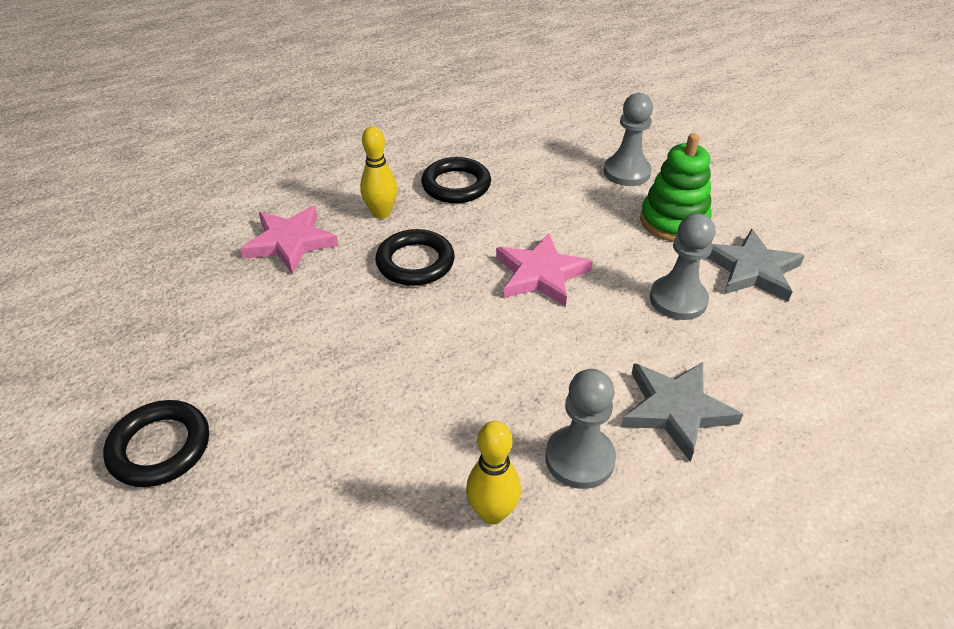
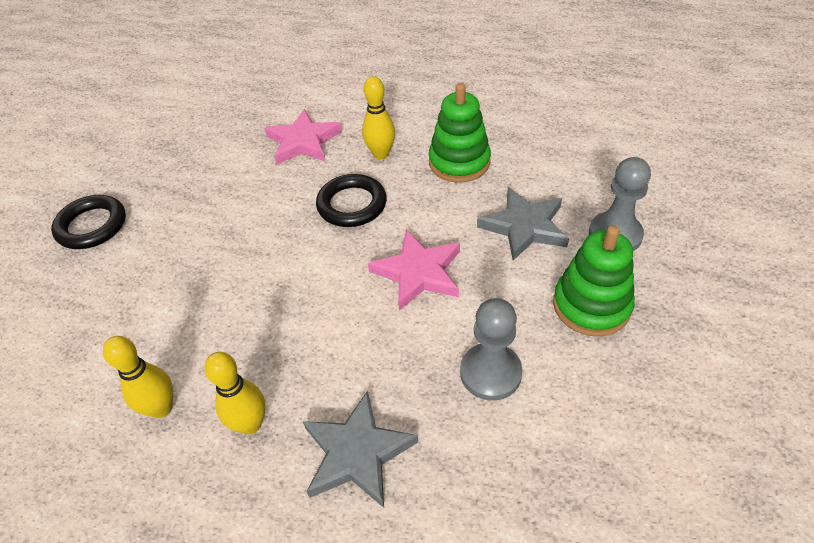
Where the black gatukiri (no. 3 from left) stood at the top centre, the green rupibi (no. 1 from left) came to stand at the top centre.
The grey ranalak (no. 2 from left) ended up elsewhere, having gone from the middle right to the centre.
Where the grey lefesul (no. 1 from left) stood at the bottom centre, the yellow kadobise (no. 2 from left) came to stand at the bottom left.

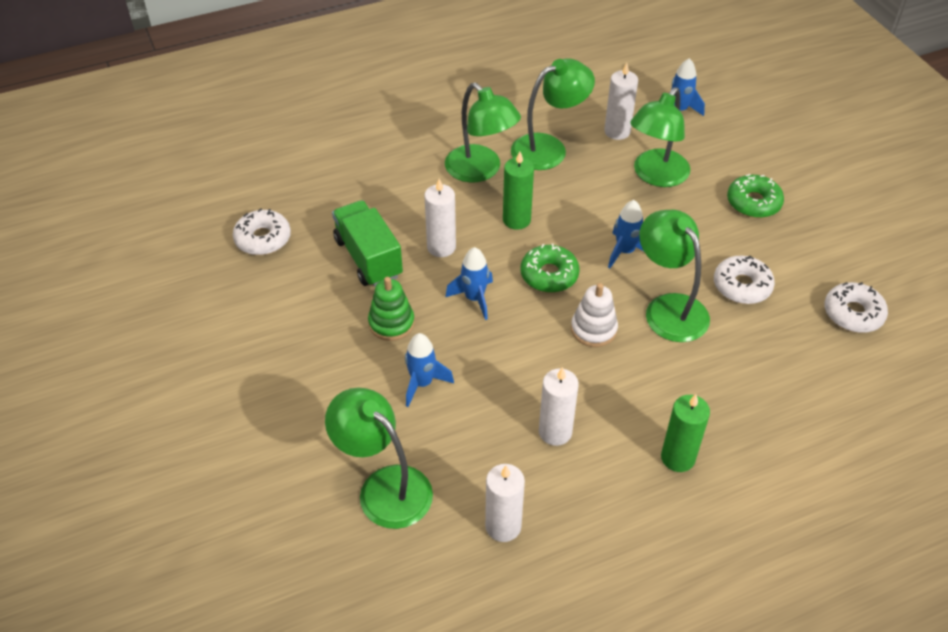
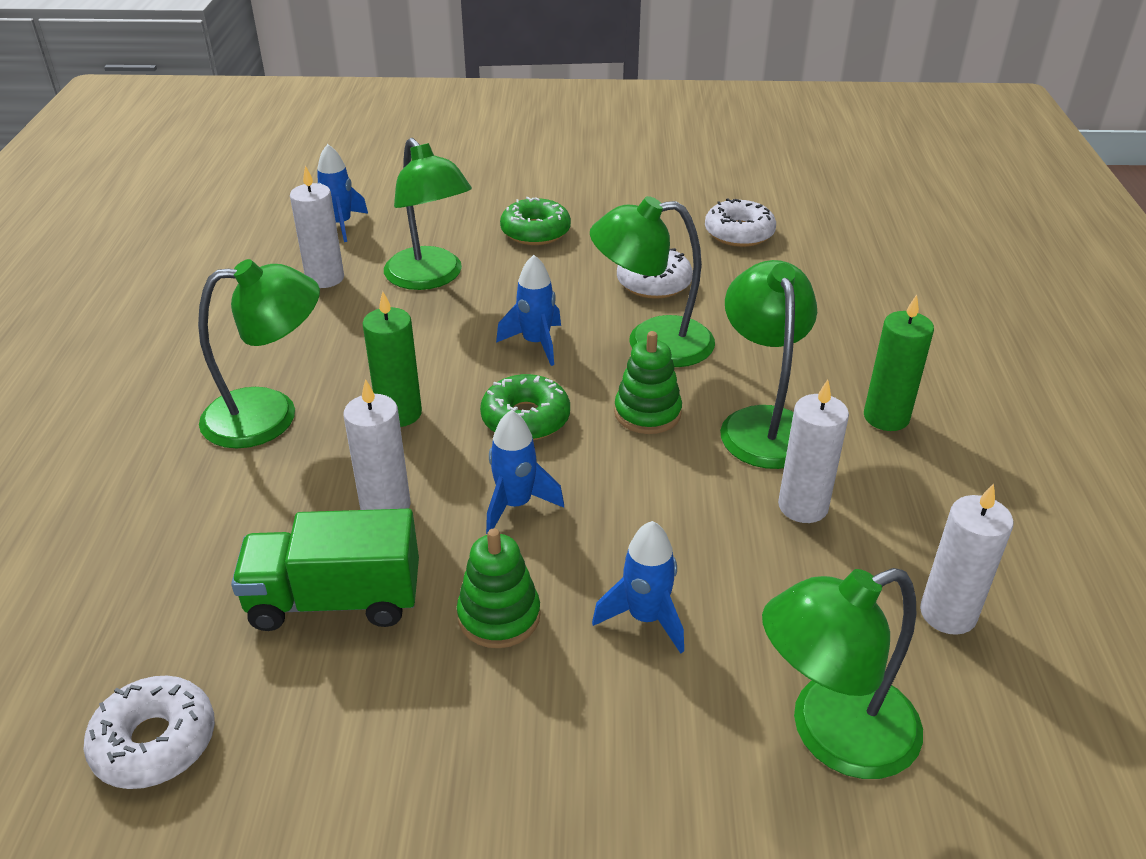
The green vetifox (no. 3 from left in the first image) ended up elsewhere, having gone from the top centre to the middle right.
What was the white rupibi at the centre turned into the green rupibi (no. 2 from left) at the centre.

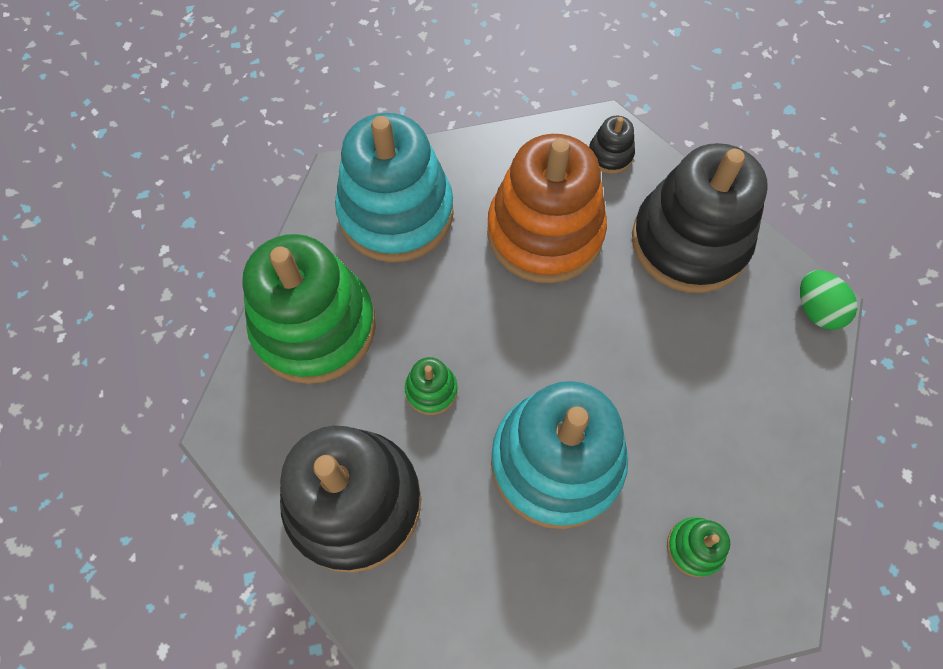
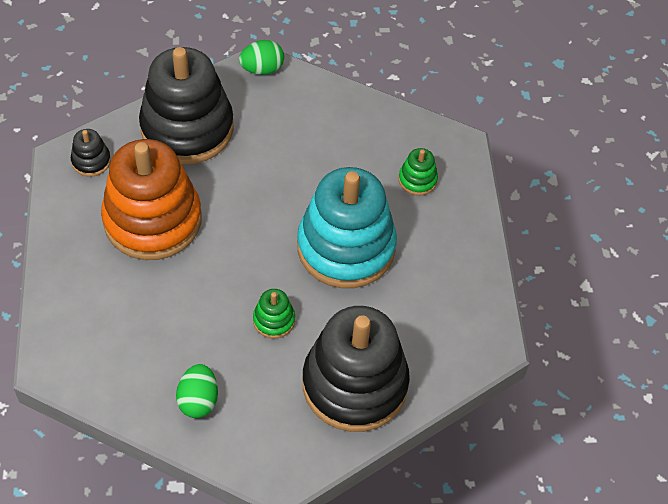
The second view lost the turquoise rupibi (no. 1 from left) at the top centre.
Where the green rupibi (no. 1 from left) stood at the middle left, the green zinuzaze (no. 1 from left) came to stand at the bottom left.

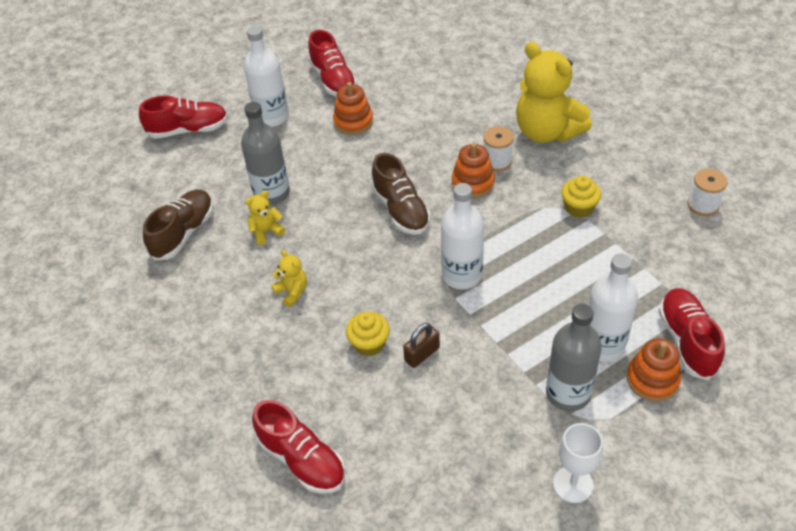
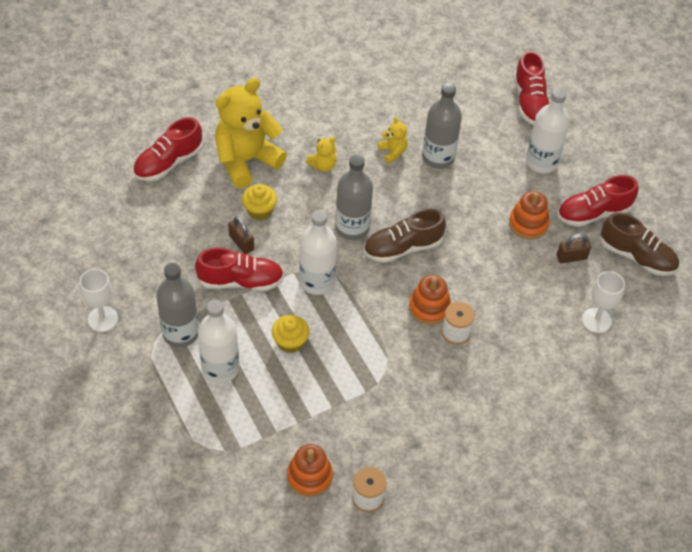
The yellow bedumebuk (no. 3 from left in the first image) ended up elsewhere, having gone from the top right to the top centre.
The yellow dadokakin (no. 2 from left) ended up elsewhere, having gone from the middle right to the centre.
The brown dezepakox (no. 1 from left in the first image) ended up elsewhere, having gone from the middle left to the middle right.
The red dezepakox (no. 4 from left in the first image) ended up elsewhere, having gone from the middle right to the centre.
The orange rupibi (no. 3 from left in the first image) ended up elsewhere, having gone from the bottom right to the bottom centre.
The second view gained the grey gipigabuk (no. 2 from left) at the centre.
The second view gained the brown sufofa (no. 2 from left) at the middle right.
The second view gained the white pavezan (no. 2 from left) at the middle right.

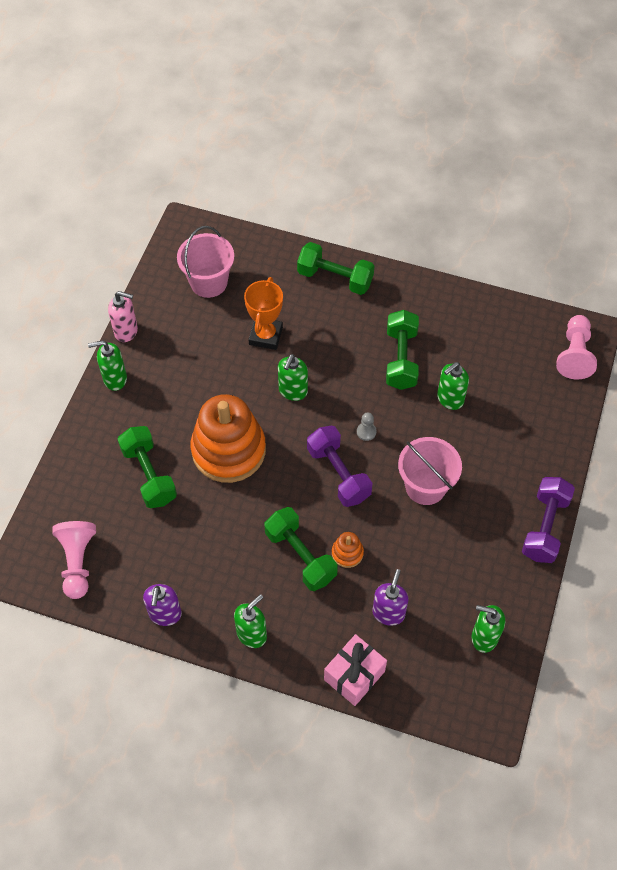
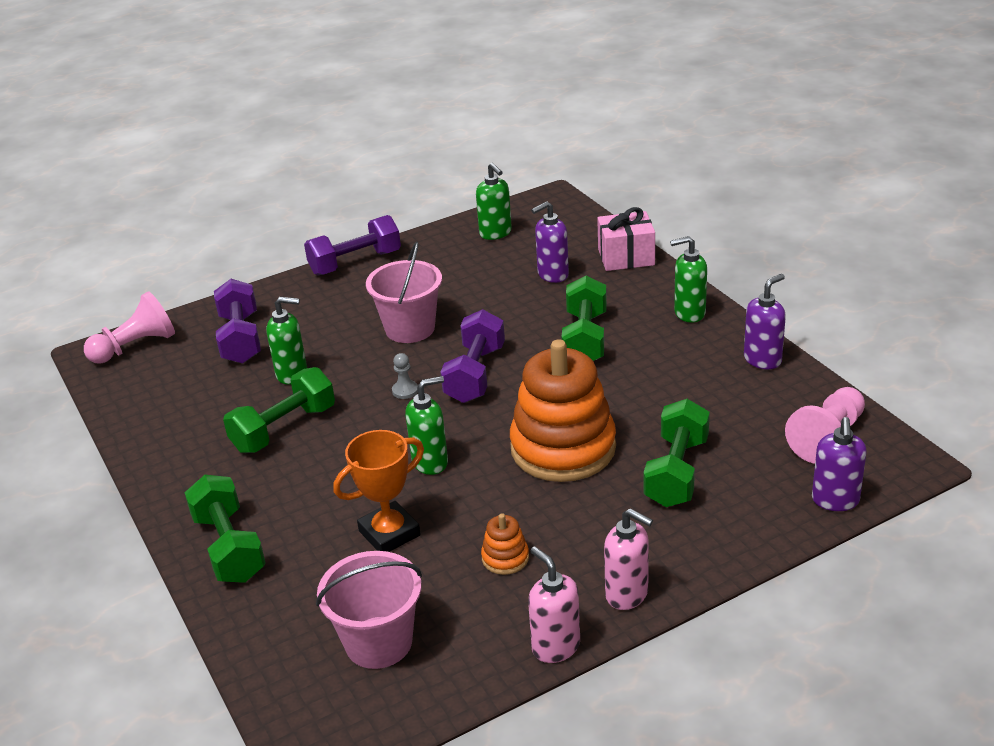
What was the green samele (no. 1 from left) at the middle left turned into the pink samele (no. 2 from left) at the bottom centre.
The orange rupibi (no. 2 from left in the first image) ended up elsewhere, having gone from the centre to the bottom centre.
The second view gained the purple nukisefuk (no. 1 from left) at the middle left.
The second view gained the purple samele (no. 3 from left) at the middle right.

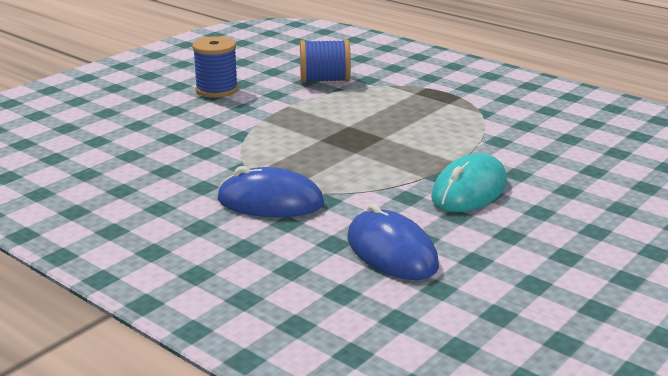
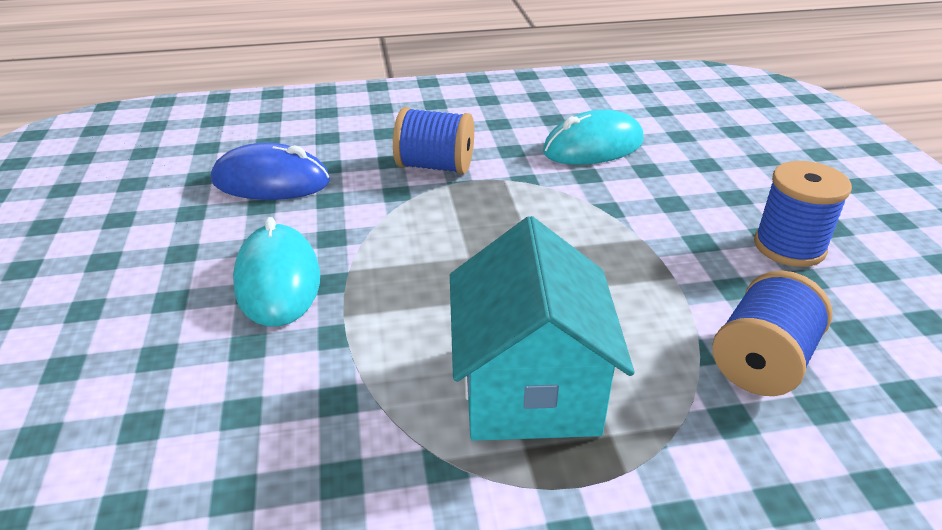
Where the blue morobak (no. 1 from left) stood at the centre, the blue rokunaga (no. 1 from left) came to stand at the top centre.
The second view gained the turquoise morobak (no. 2 from left) at the top centre.
The second view gained the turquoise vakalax at the centre.

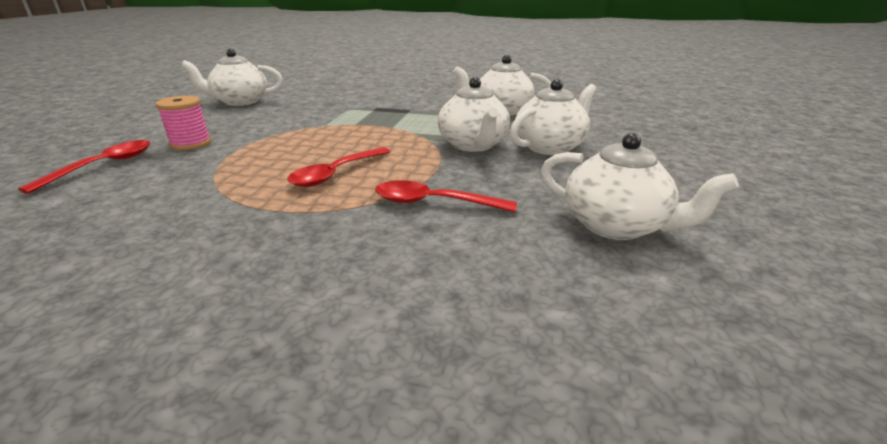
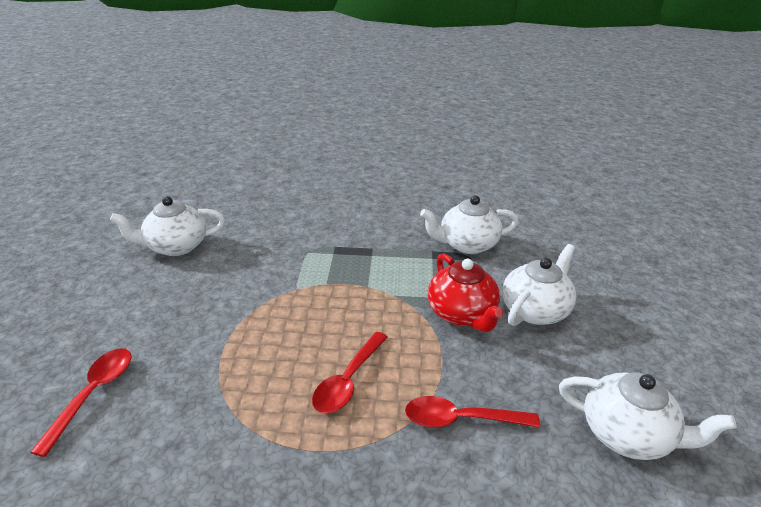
What was the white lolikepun (no. 2 from left) at the top centre turned into the red lolikepun at the centre.
The second view lost the pink rokunaga at the top left.

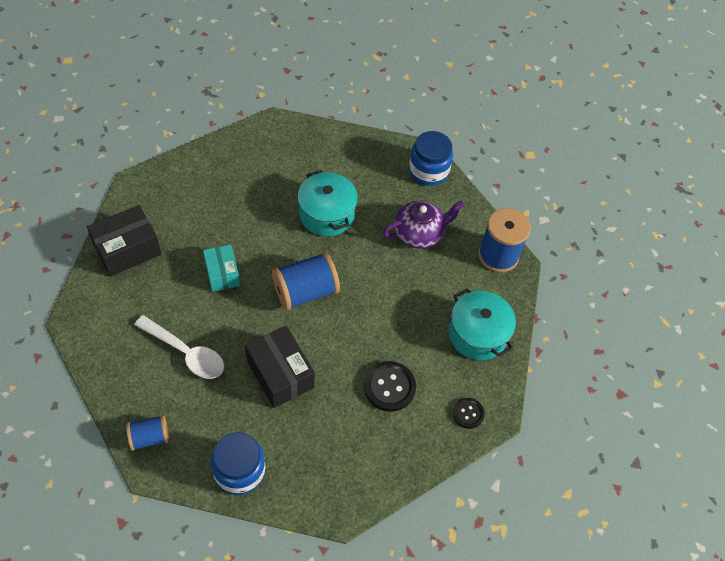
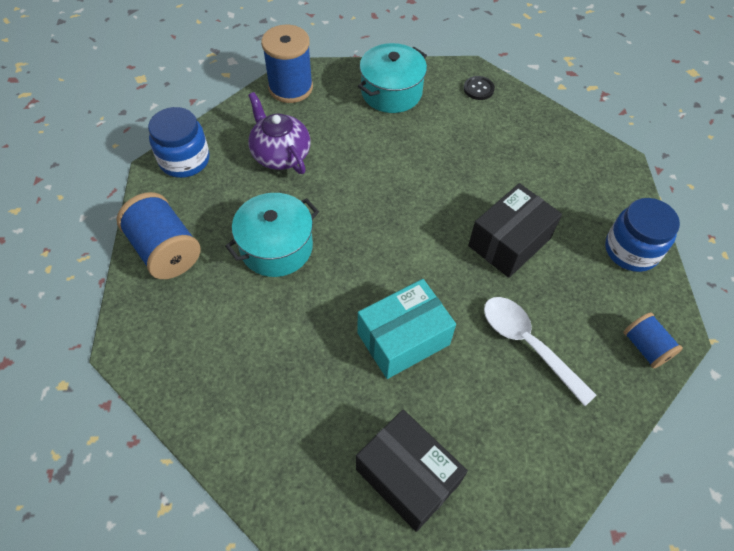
The size of the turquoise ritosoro at the middle left changed by a factor of 1.52.
The blue rokunaga (no. 2 from left in the first image) ended up elsewhere, having gone from the centre to the middle left.
The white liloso at the middle left ended up facing another way, 60 degrees counterclockwise from before.
The second view lost the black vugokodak (no. 1 from left) at the bottom centre.

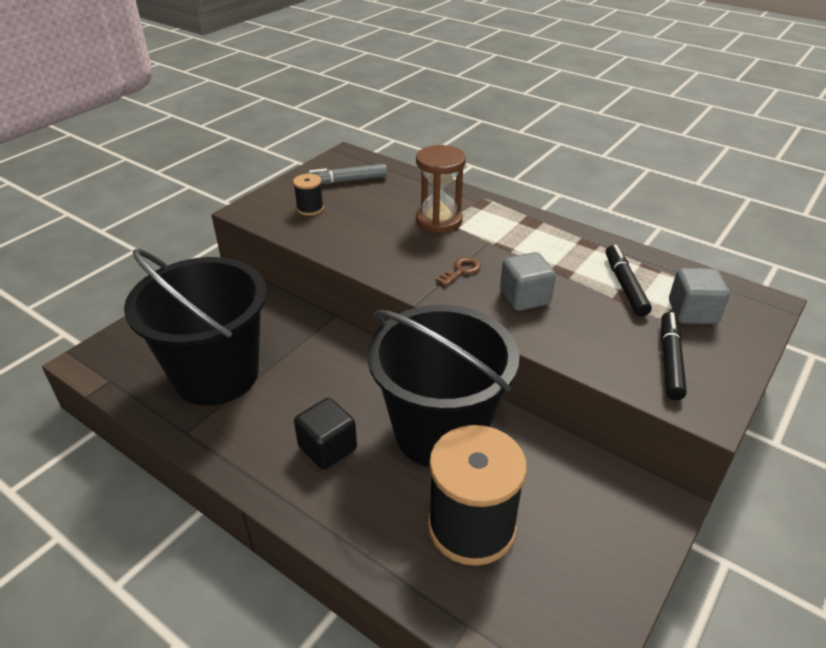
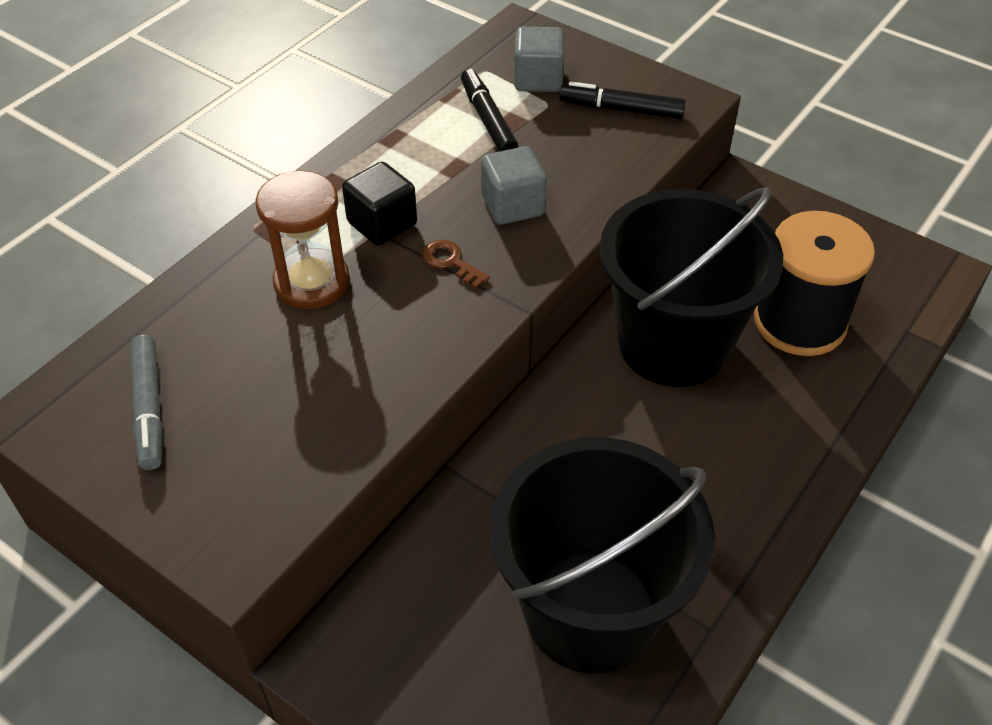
The second view lost the black rokunaga (no. 1 from left) at the top centre.
The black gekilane (no. 1 from left) at the middle right ended up facing another way, 75 degrees clockwise from before.
The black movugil ended up elsewhere, having gone from the bottom centre to the top centre.

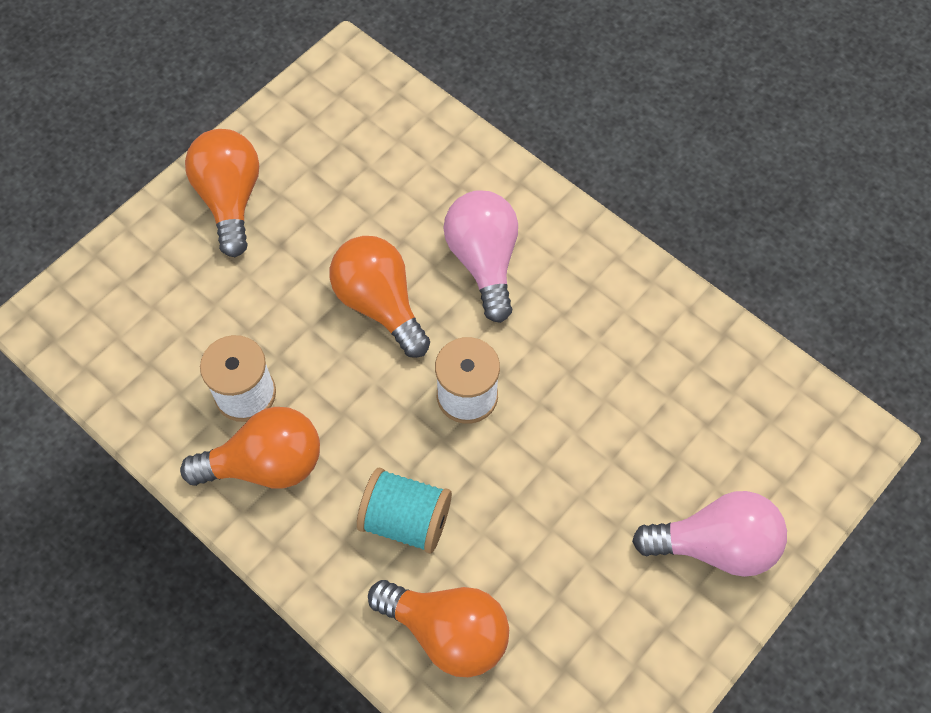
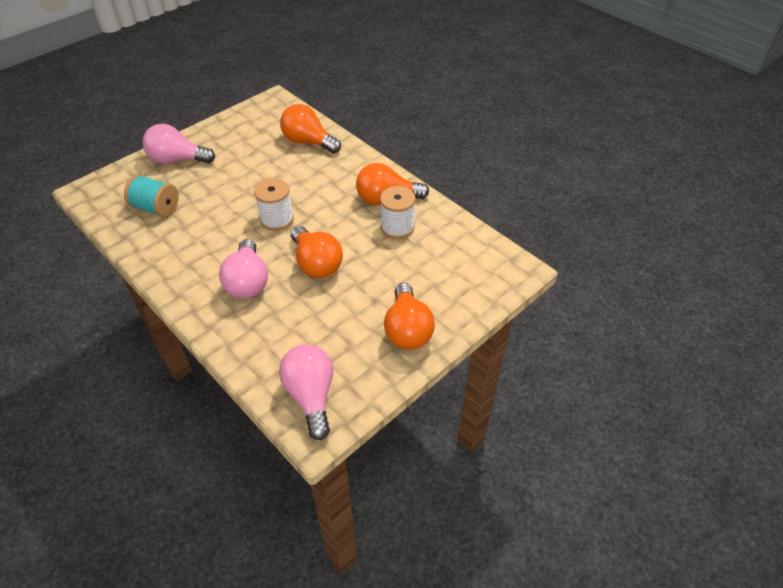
The turquoise rokunaga ended up elsewhere, having gone from the bottom centre to the middle left.
The second view gained the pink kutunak (no. 3 from left) at the bottom centre.

